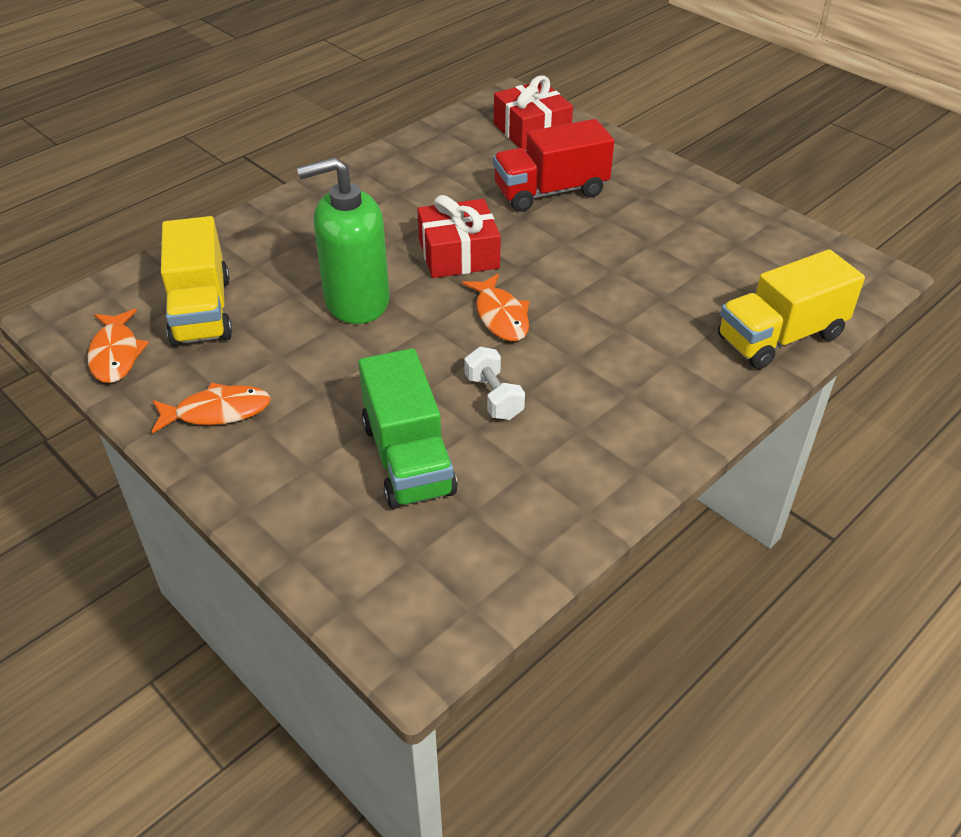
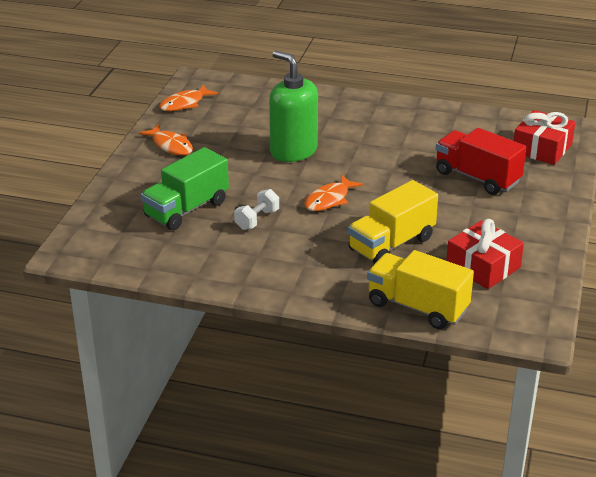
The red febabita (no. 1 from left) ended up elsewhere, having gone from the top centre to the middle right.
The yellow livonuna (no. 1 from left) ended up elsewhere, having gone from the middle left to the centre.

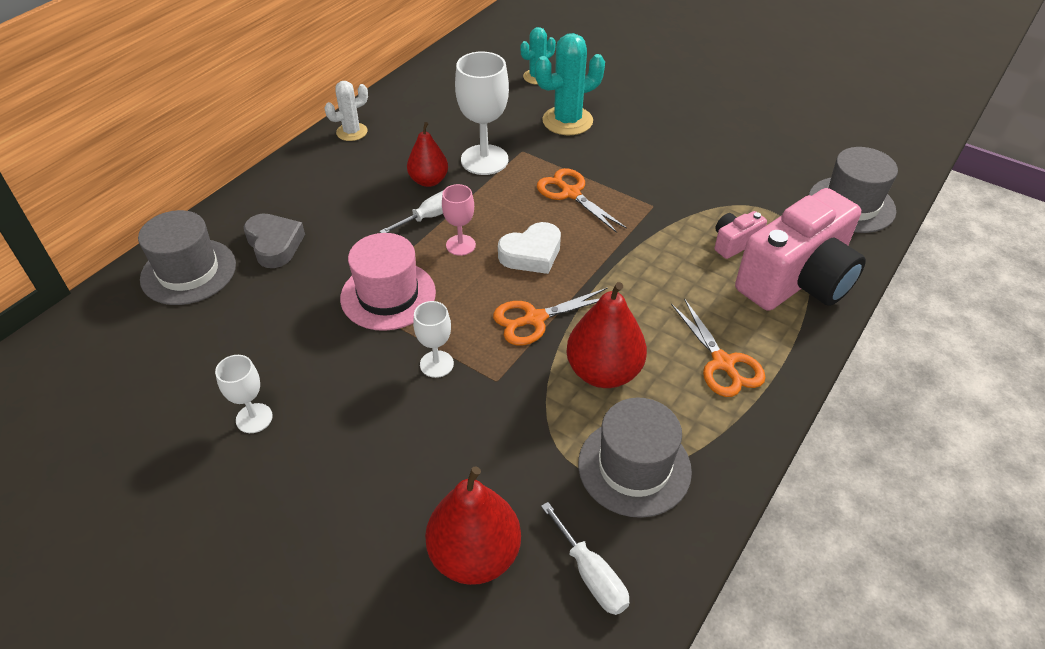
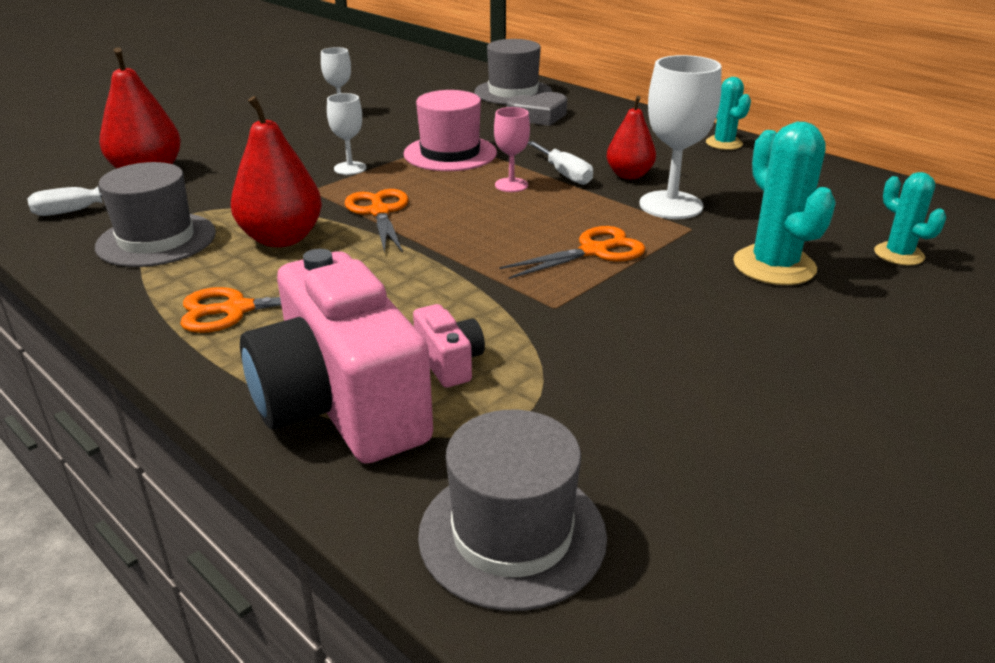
What was the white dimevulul at the top left turned into the turquoise dimevulul (no. 1 from left) at the top right.
The second view lost the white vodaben at the centre.

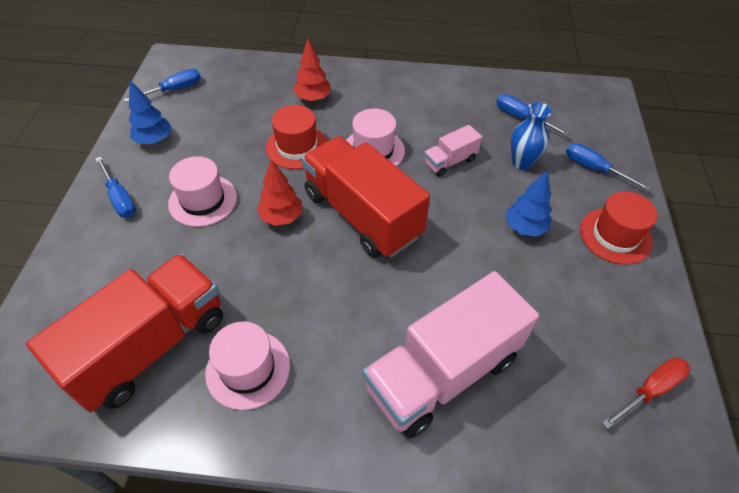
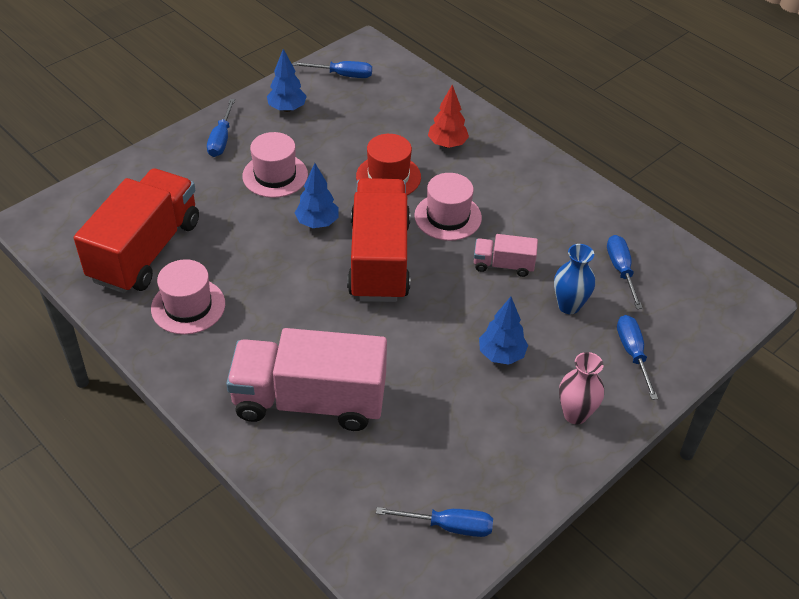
What was the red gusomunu (no. 1 from left) at the centre turned into the blue gusomunu (no. 2 from left) at the top centre.
Where the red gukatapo (no. 2 from left) stood at the middle right, the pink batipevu came to stand at the middle right.
The red livonuna (no. 1 from left) at the bottom left ended up facing another way, 60 degrees counterclockwise from before.
What was the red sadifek at the bottom right turned into the blue sadifek (no. 3 from left) at the bottom centre.

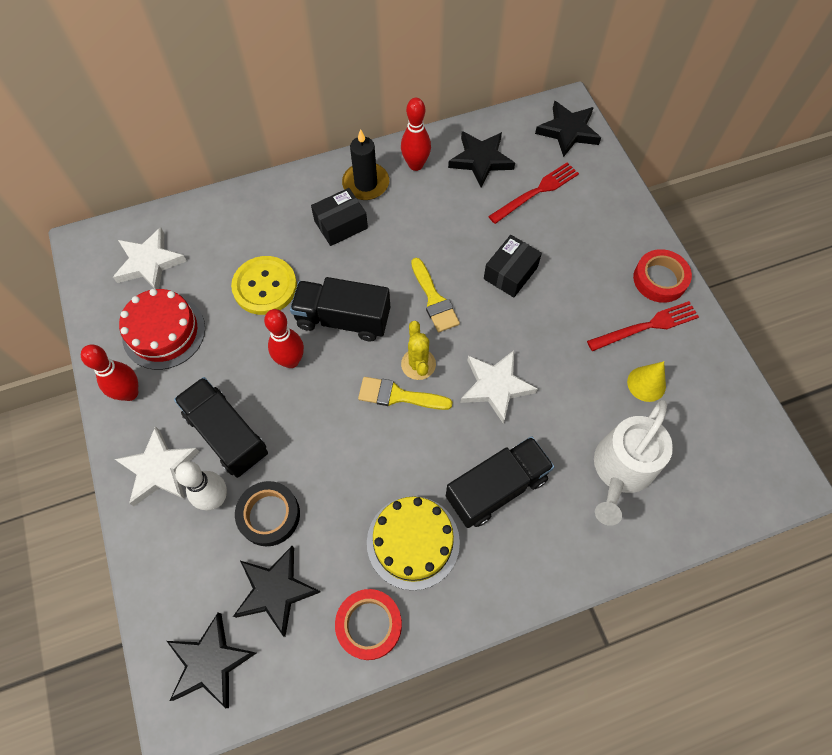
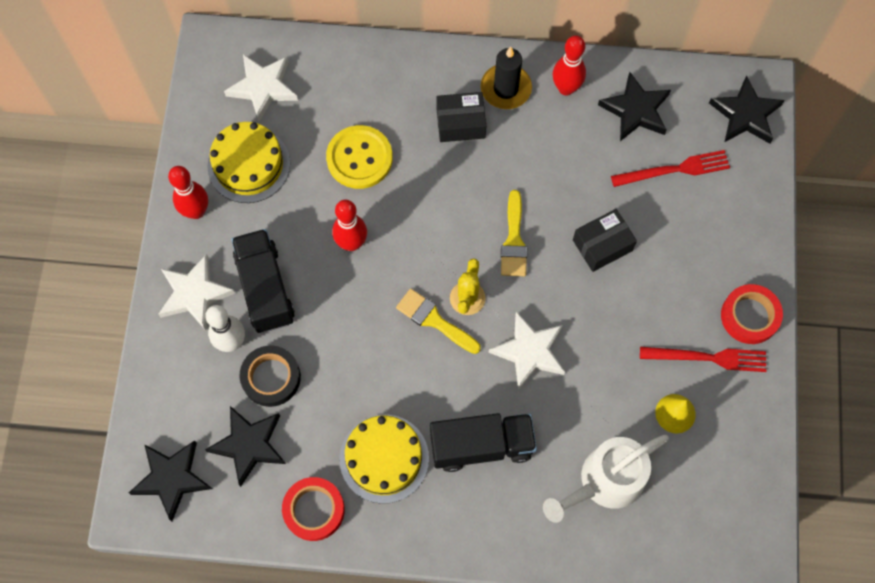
The second view lost the black livonuna (no. 2 from left) at the centre.
What was the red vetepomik at the middle left turned into the yellow vetepomik (no. 1 from left) at the top left.

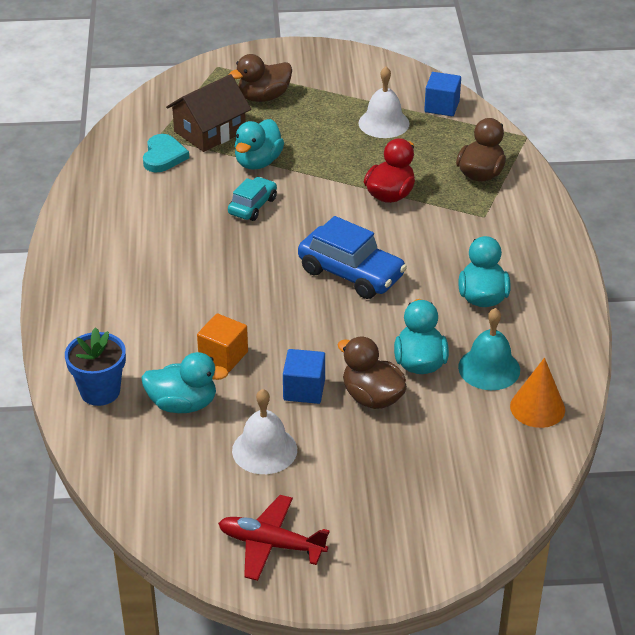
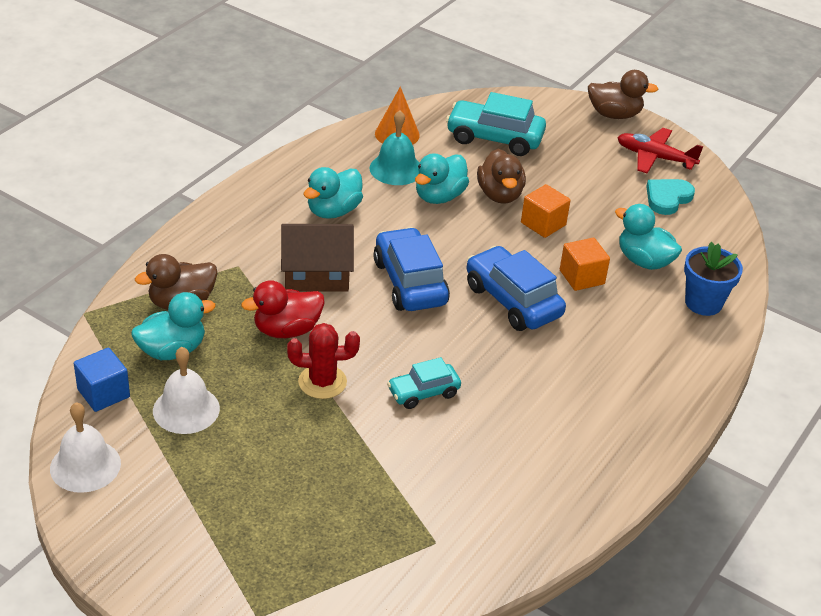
The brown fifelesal (no. 1 from left in the first image) ended up elsewhere, having gone from the top centre to the top right.
The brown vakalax ended up elsewhere, having gone from the top left to the centre.
The turquoise fifelesal (no. 2 from left in the first image) ended up elsewhere, having gone from the top centre to the middle left.
The turquoise vodaben ended up elsewhere, having gone from the top left to the top right.
What was the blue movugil (no. 1 from left) at the centre turned into the orange movugil (no. 1 from left) at the centre.
The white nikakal (no. 1 from left) ended up elsewhere, having gone from the bottom centre to the bottom left.
The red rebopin at the bottom centre ended up facing another way, 150 degrees clockwise from before.
The second view gained the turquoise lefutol (no. 2 from left) at the top centre.
The second view gained the blue lefutol (no. 2 from left) at the centre.
The second view gained the red dimevulul at the centre.

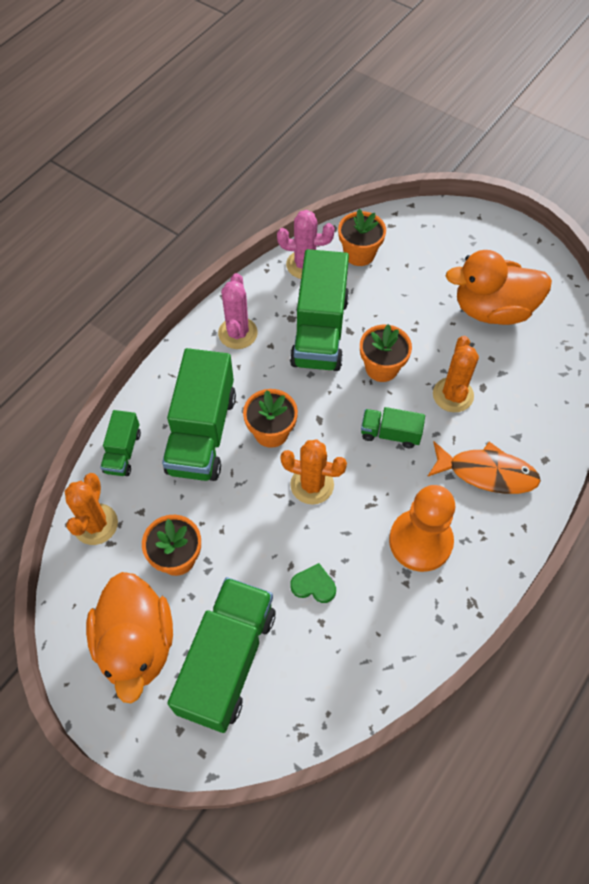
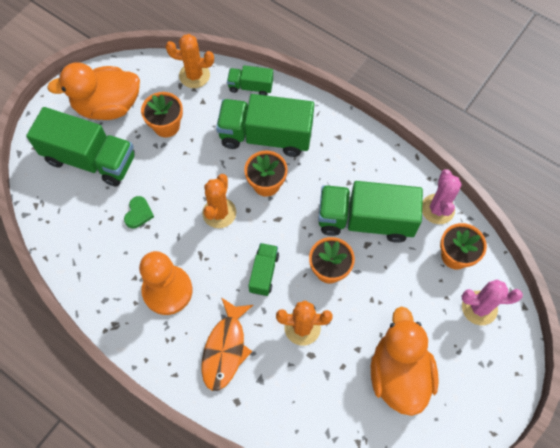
The pink dimevulul (no. 1 from left in the first image) ended up elsewhere, having gone from the centre to the bottom right.

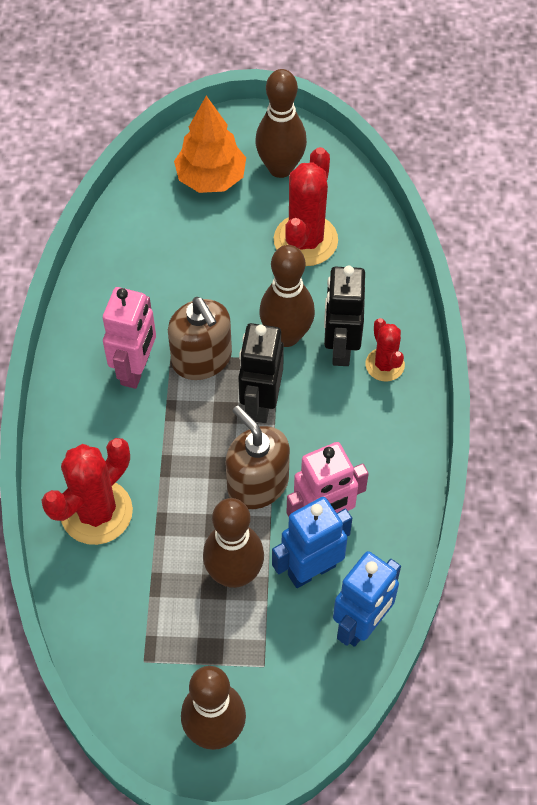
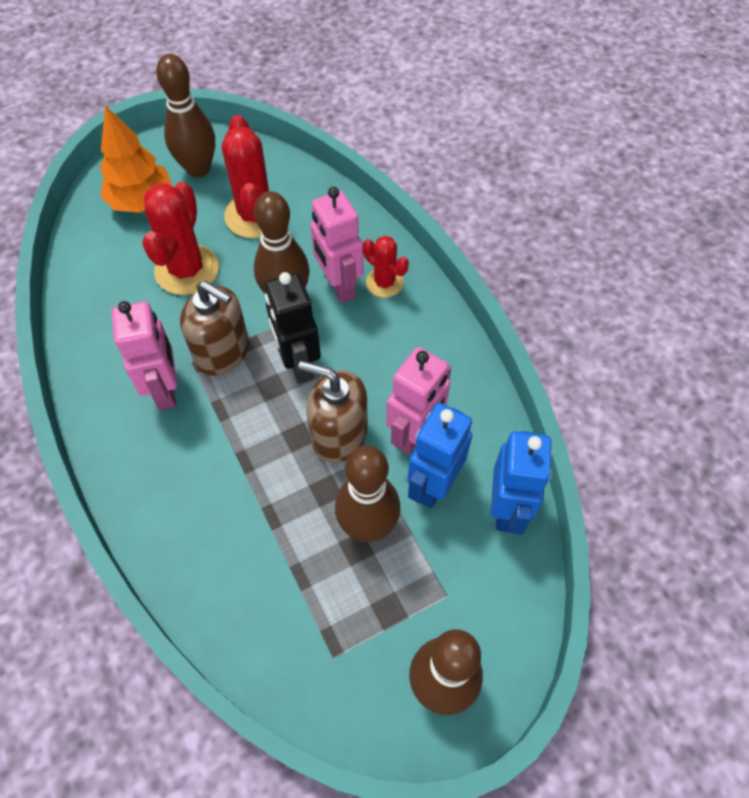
What was the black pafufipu (no. 2 from left) at the centre turned into the pink pafufipu (no. 2 from left) at the top centre.
The red dimevulul (no. 1 from left) ended up elsewhere, having gone from the middle left to the top left.

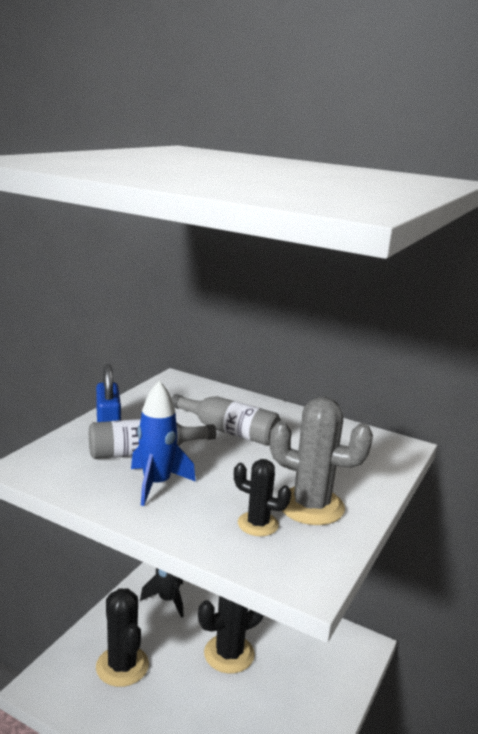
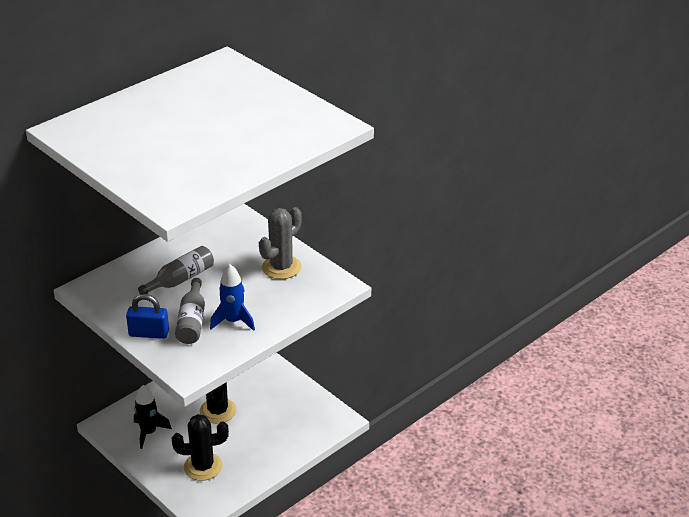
The second view lost the black dimevulul (no. 3 from left) at the bottom centre.

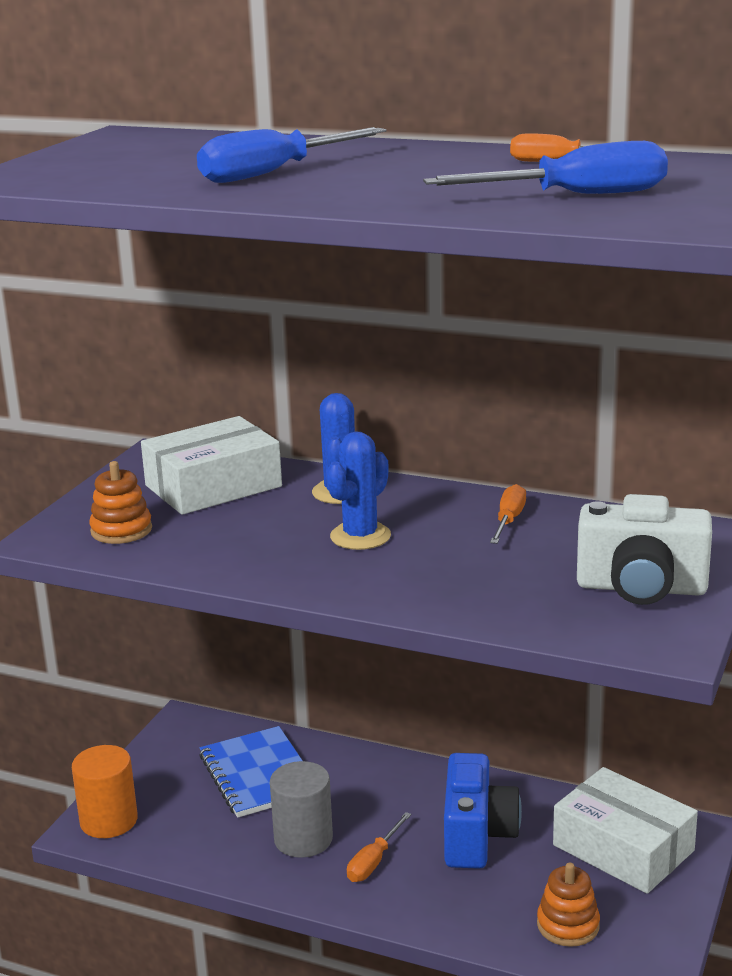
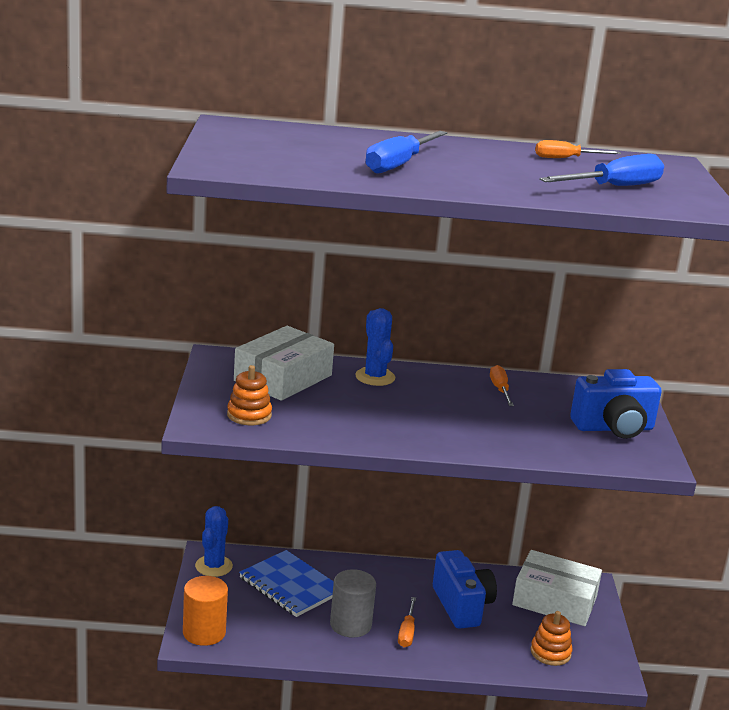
The blue dimevulul (no. 2 from left in the first image) ended up elsewhere, having gone from the centre to the bottom left.
What was the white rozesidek at the middle right turned into the blue rozesidek (no. 2 from left) at the middle right.

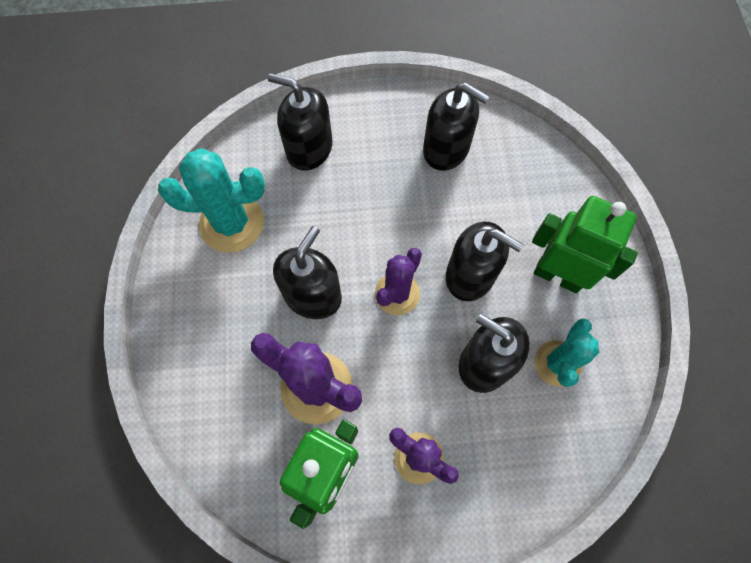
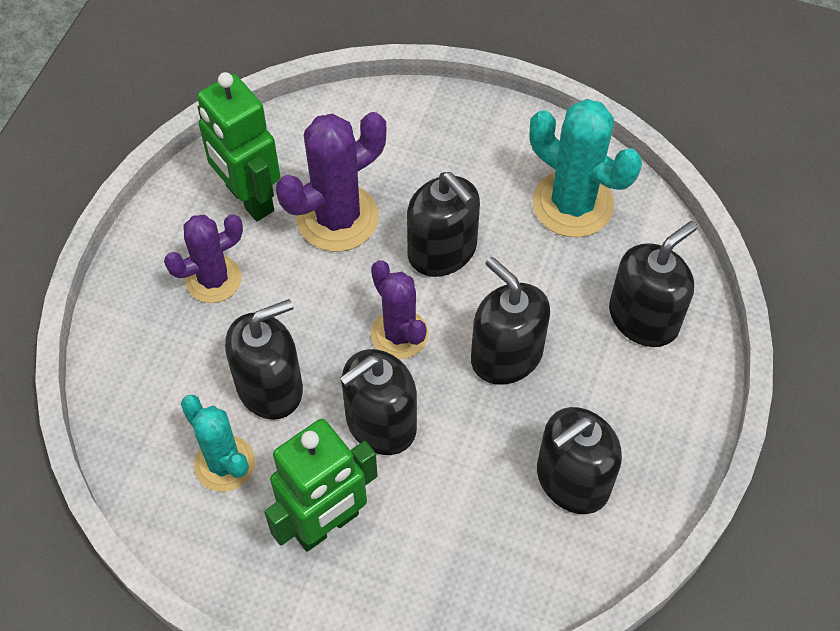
The turquoise dimevulul (no. 1 from left in the first image) at the middle left ended up facing another way, 75 degrees counterclockwise from before.
The second view gained the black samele (no. 4 from left) at the centre.

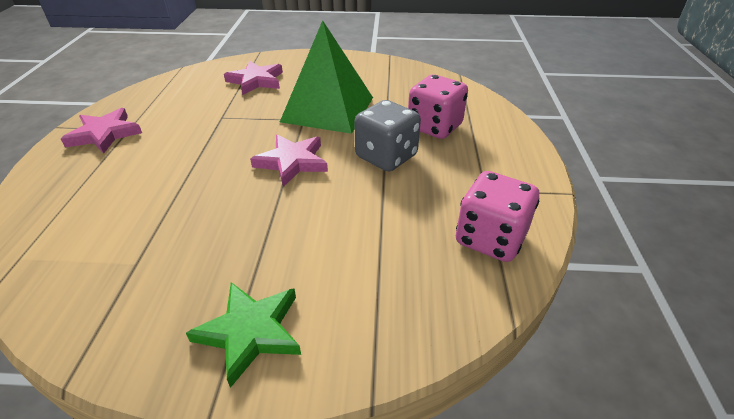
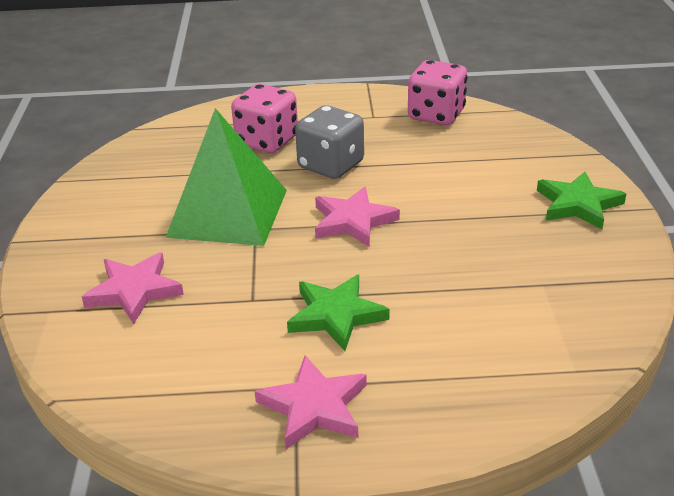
The second view gained the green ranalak (no. 1 from left) at the centre.

